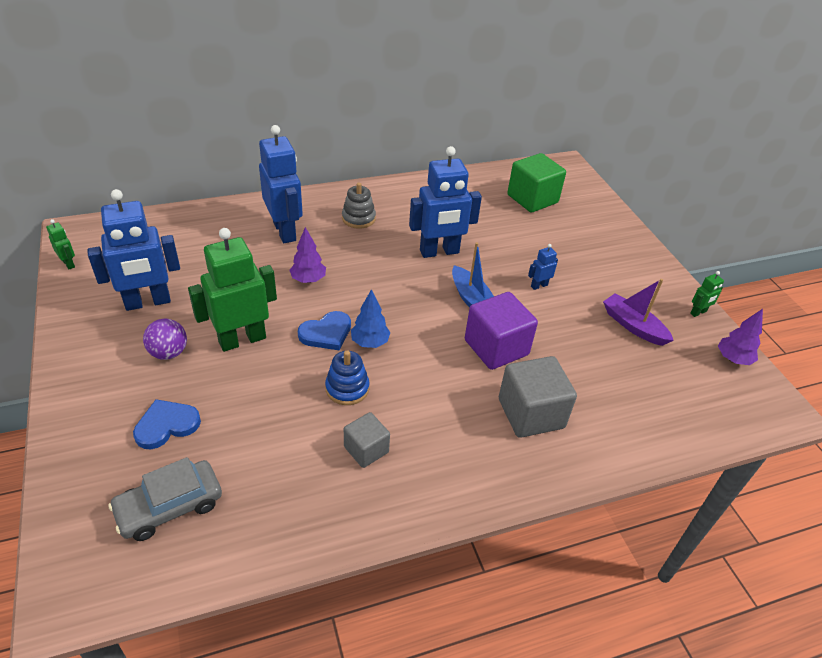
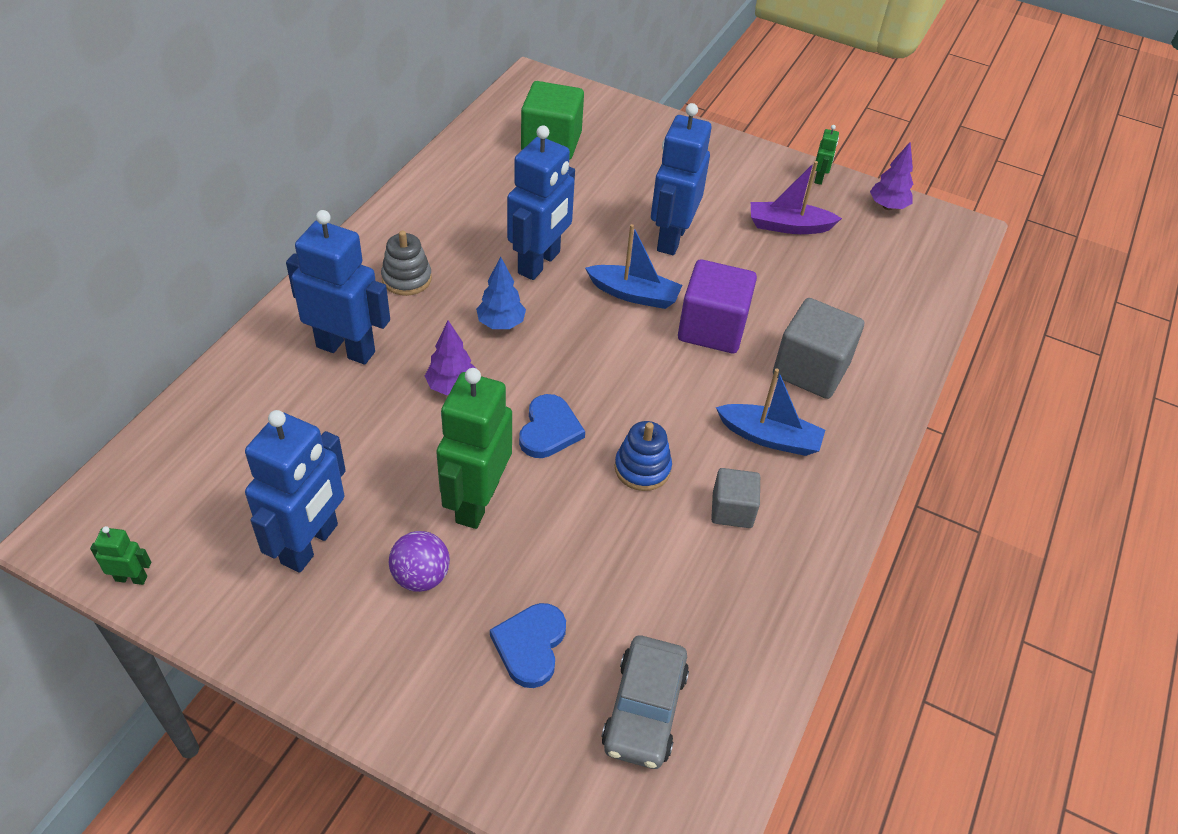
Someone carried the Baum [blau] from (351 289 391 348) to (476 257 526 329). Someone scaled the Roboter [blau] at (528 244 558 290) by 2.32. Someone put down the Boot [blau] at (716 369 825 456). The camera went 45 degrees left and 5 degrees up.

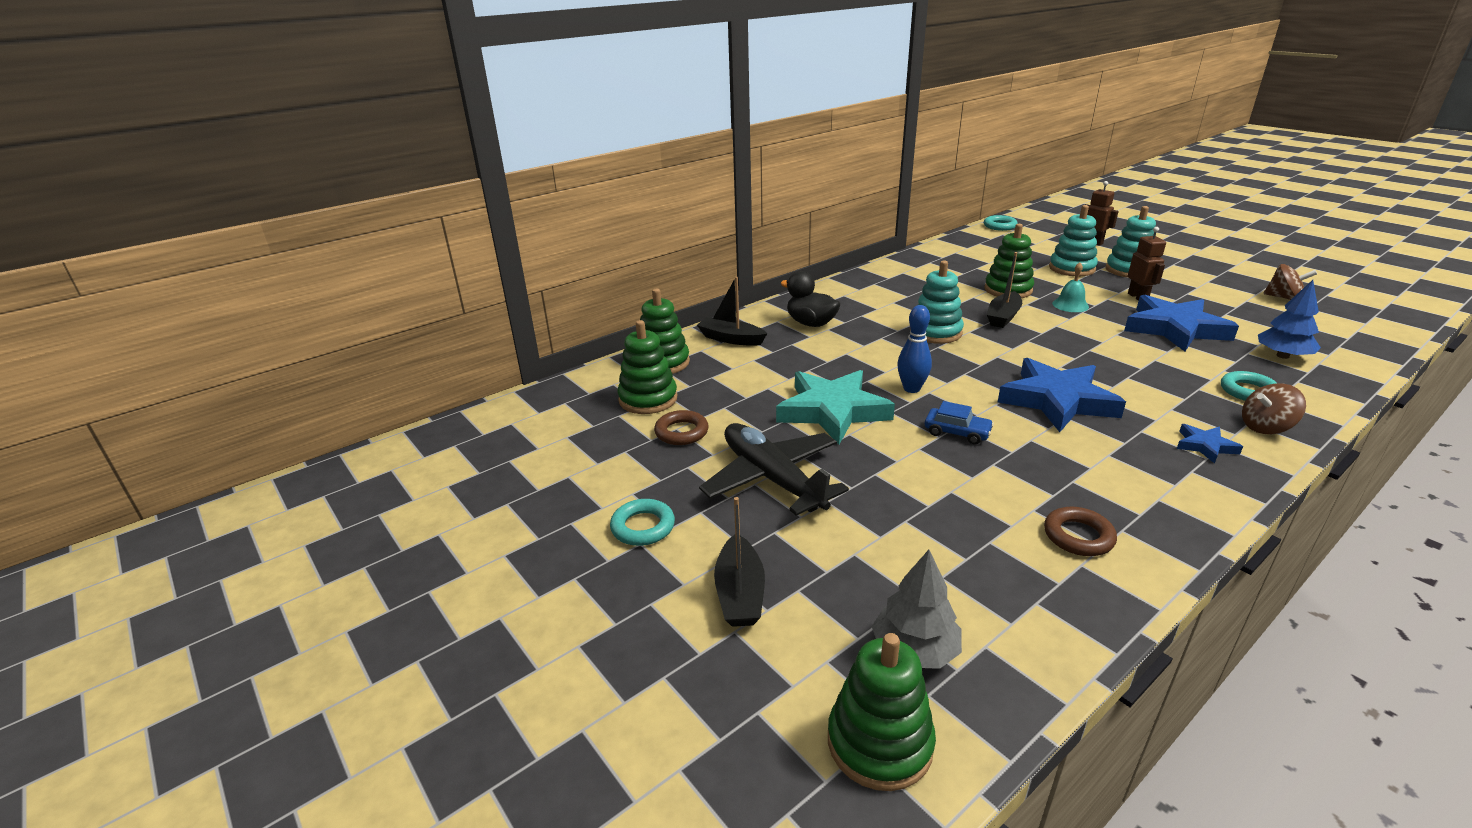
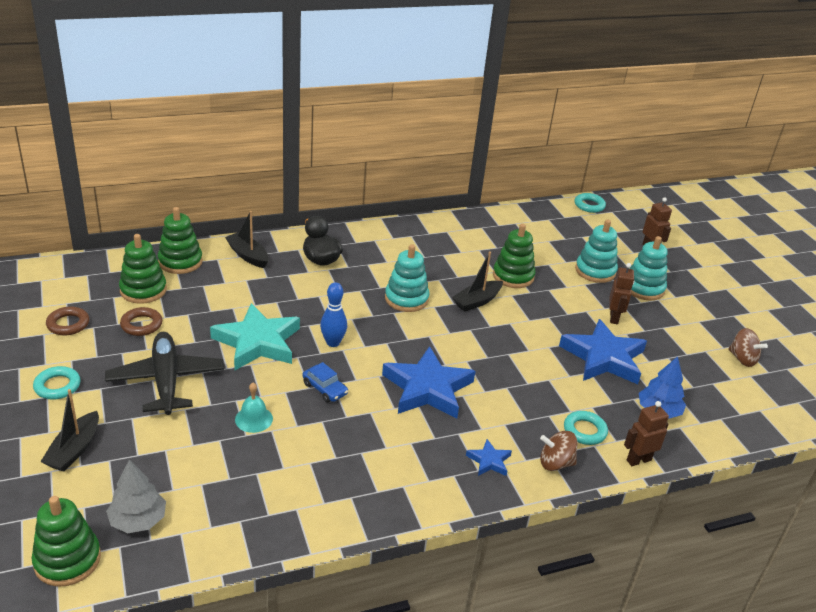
Someone carried the Ring [braun] from (1044 507 1117 556) to (46 307 89 335). Someone carried the Glocke [türkis] from (1052 262 1089 312) to (235 383 273 433). Someone put down the Roboter [braun] at (624 401 669 466). The camera went 15 degrees right and 5 degrees up.

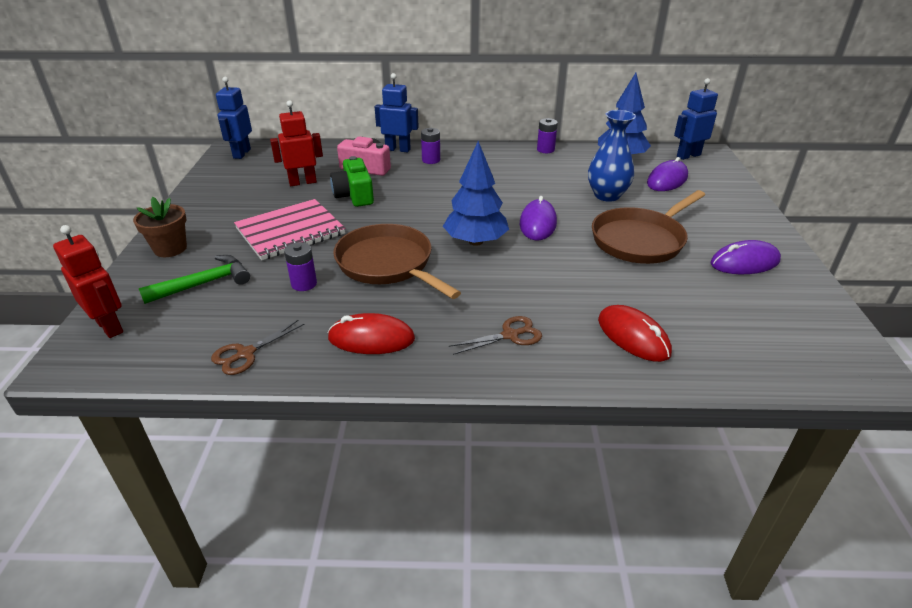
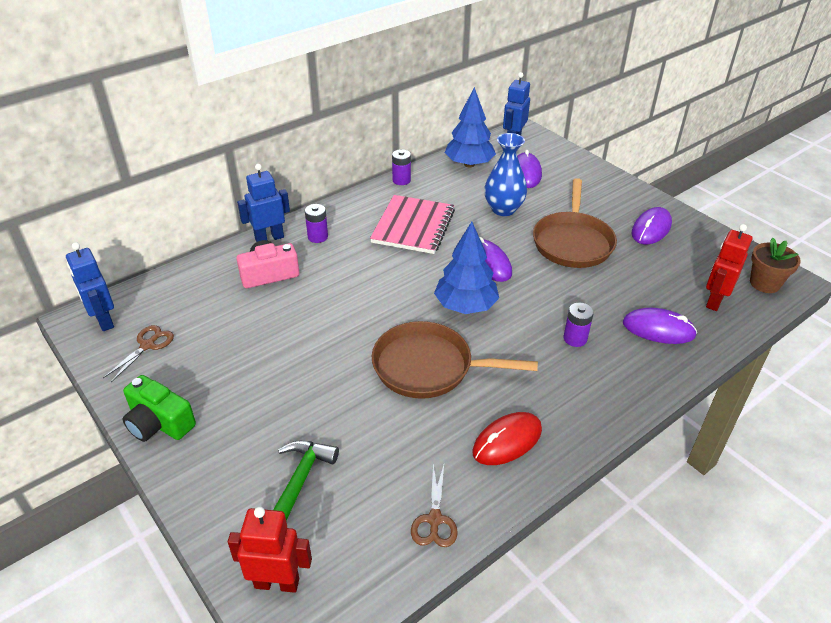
Someone carried the Schere [braun] from (449 316 542 355) to (103 325 174 382). Someone carried the Kamera [grün] from (330 156 374 207) to (122 375 196 442). Someone carried the Notizbuch [rosa] from (234 199 345 260) to (370 195 455 254). Someone carried the Batterie [lila] from (284 242 317 291) to (564 302 594 347). Someone repainted the Computermaus [rot] at (598 305 672 362), which became the Computermaus [lila] at (623 308 697 344). Someone carried the Roboter [rot] from (270 100 323 186) to (706 224 752 311). Someone carried the Blumentopf [braun] from (133 197 187 257) to (750 238 801 293). The camera went 40 degrees left and 5 degrees up.

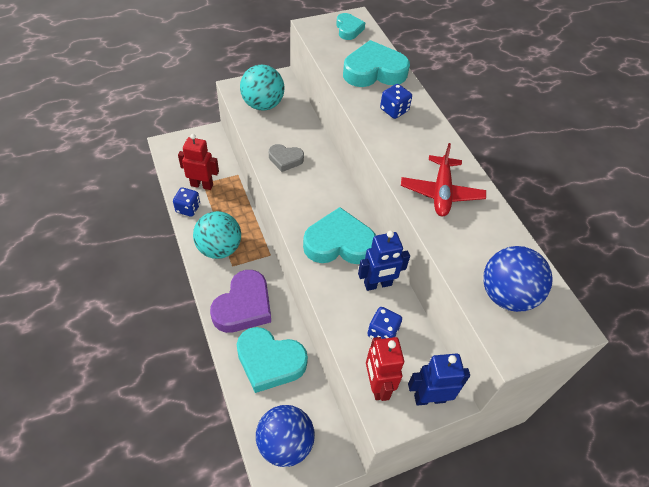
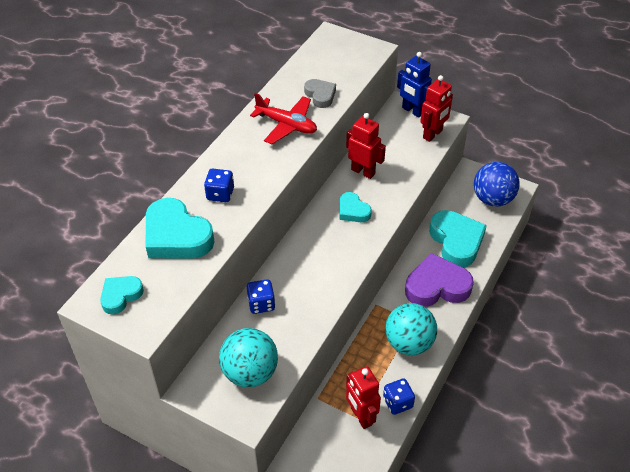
Someone carried the Spielwürfel [blau] from (367 307 402 339) to (247 279 275 314). Someone rotated the Flugzeug [rot] at (401 143 486 217) by 60 degrees clockwise. Someone carried the Herz [grau] from (269 144 304 172) to (304 79 336 108). Someone scaled the Herz [türkis] at (303 207 376 264) by 0.55. Someone repainted the Roboter [blau] at (358 231 410 291), which became the Roboter [rot] at (346 113 386 179). Someone took away the Ball [blau] at (483 246 553 312). The camera went 125 degrees left and 5 degrees down.

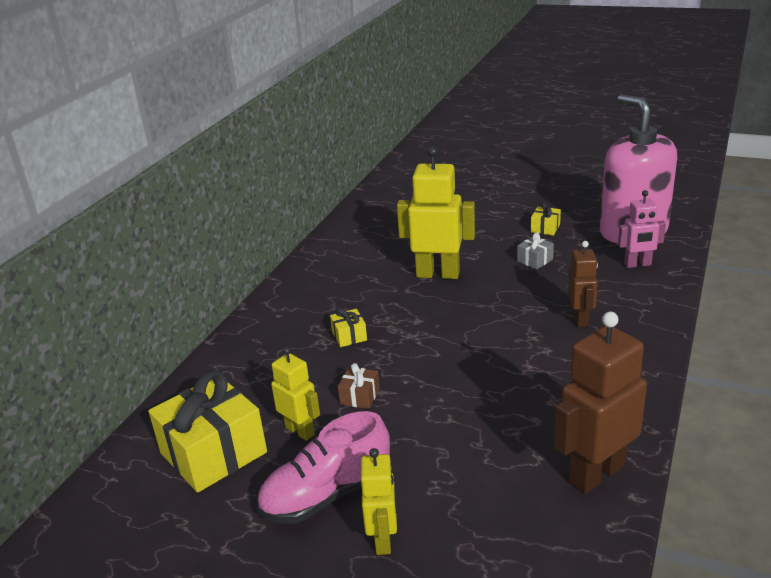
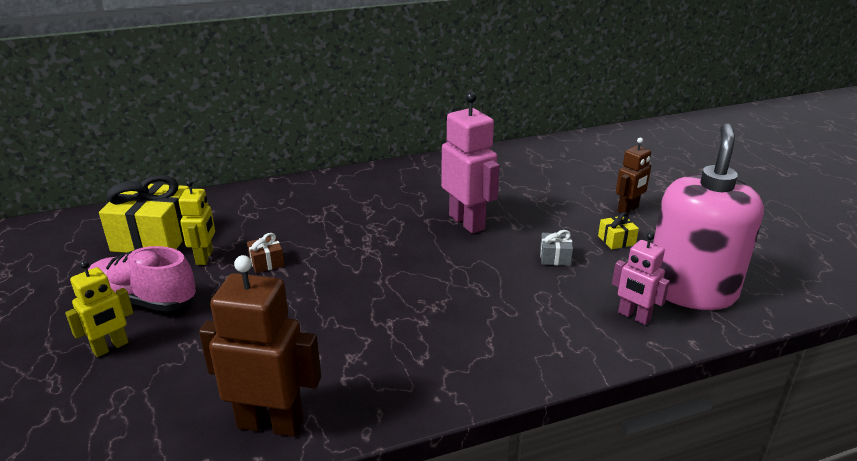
Someone repainted the Roboter [gelb] at (397 146 475 279), which became the Roboter [rosa] at (441 92 500 234). Someone carried the Roboter [braun] from (568 241 598 327) to (616 138 651 213). Someone took away the Geschenk [gelb] at (330 308 367 347). The camera went 45 degrees right and 0 degrees up.

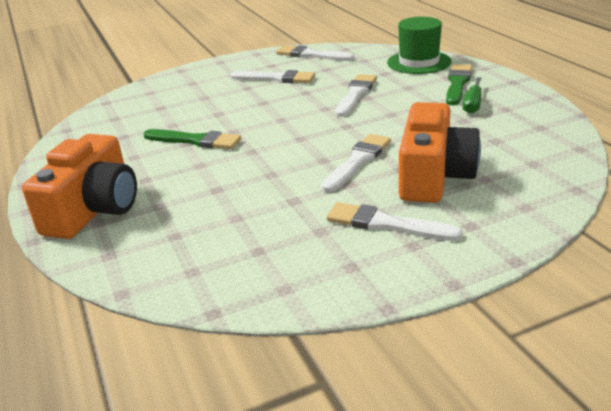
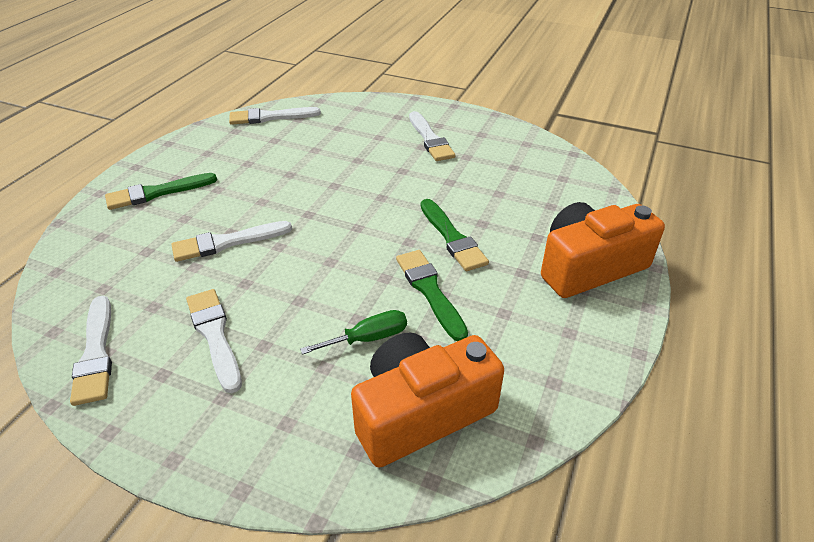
Someone carried the Pinsel [weiß] from (321 134 391 192) to (229 107 321 125). Someone carried the Schraubenzieher [grün] from (462 77 482 114) to (300 310 407 355). Someone carried the Kamera [orange] from (399 102 481 203) to (351 333 504 467). Someone put down the Pinsel [grün] at (421 199 489 271). Someone took away the Hut [grün] at (387 17 452 74). The camera went 135 degrees left and 10 degrees up.

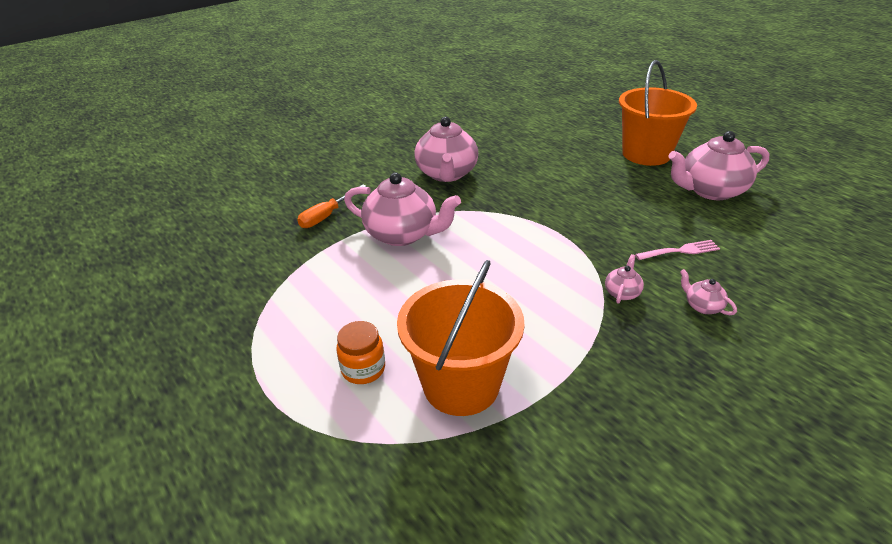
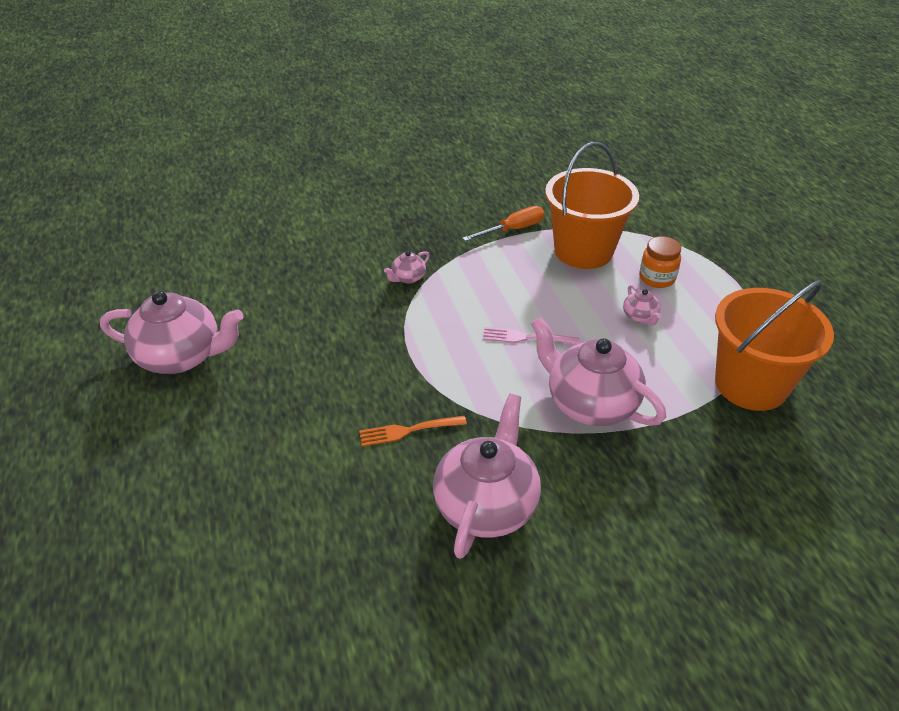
Someone put down the Gabel [orange] at (359 416 467 447). Someone carried the Schraubenzieher [orange] from (297 185 367 228) to (462 206 544 241). Someone carried the Gabel [rosa] from (635 240 720 260) to (483 327 579 345). Someone carried the Teekanne [rosa] from (680 269 737 315) to (623 285 661 326). Someone carried the Eimer [orange] from (619 60 697 166) to (715 280 834 411). The camera went 160 degrees left and 5 degrees up.

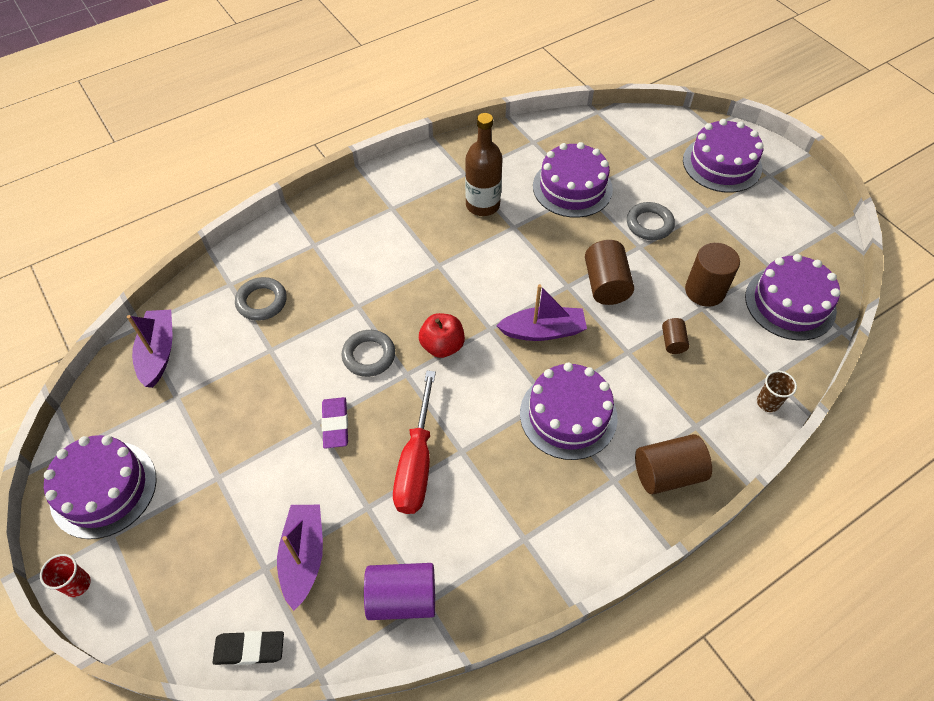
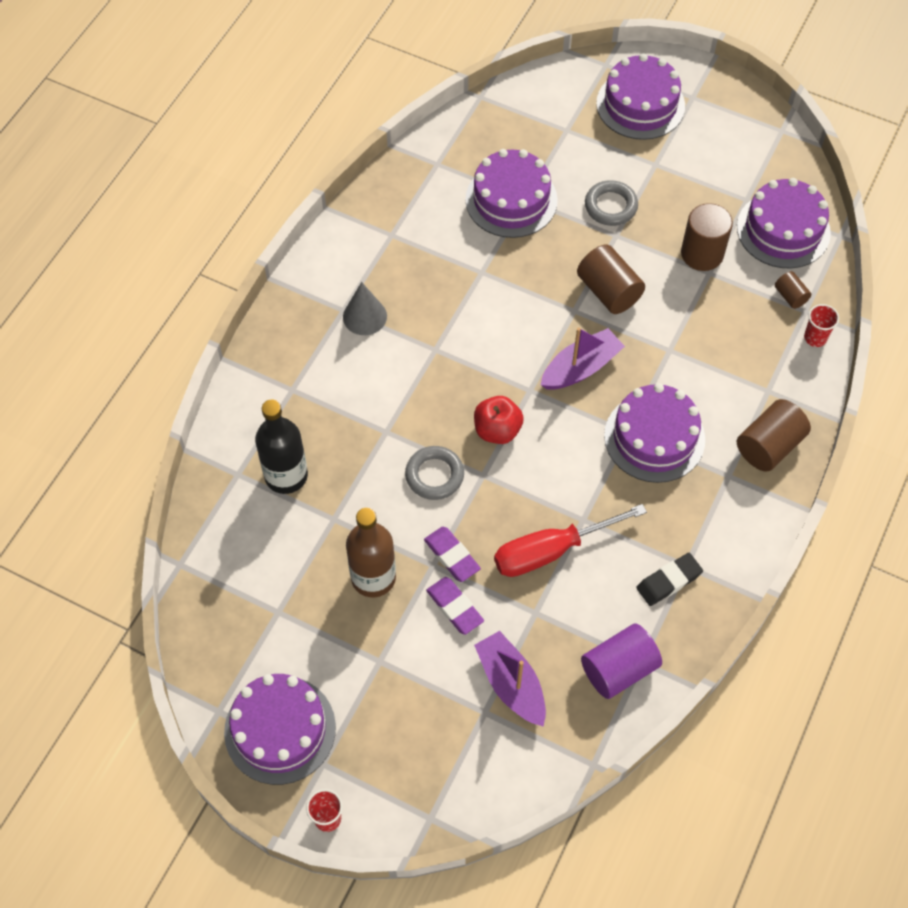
Someone swapped the Ring [grau] at (235 277 287 321) for the Flasche [schwarz] at (255 400 308 494). Someone put down the Kegel [grau] at (343 282 387 335). Someone carried the Flasche [braun] from (465 113 503 216) to (346 508 396 597). Someone put down the Radiergummi [lila] at (426 577 484 635). Someone rotated the Schraubenzieher [rot] at (393 371 436 514) by 90 degrees clockwise. Someone carried the Radiergummi [schwarz] from (213 631 284 665) to (636 553 703 606). Someone carried the Vollzylinder [braun] from (662 318 689 354) to (775 271 811 309). Someone repainted the Becher [braun] at (757 370 797 412), which became the Becher [rot] at (804 304 839 347). Someone took away the Boot [lila] at (127 310 172 388). The camera went 30 degrees left and 5 degrees up.

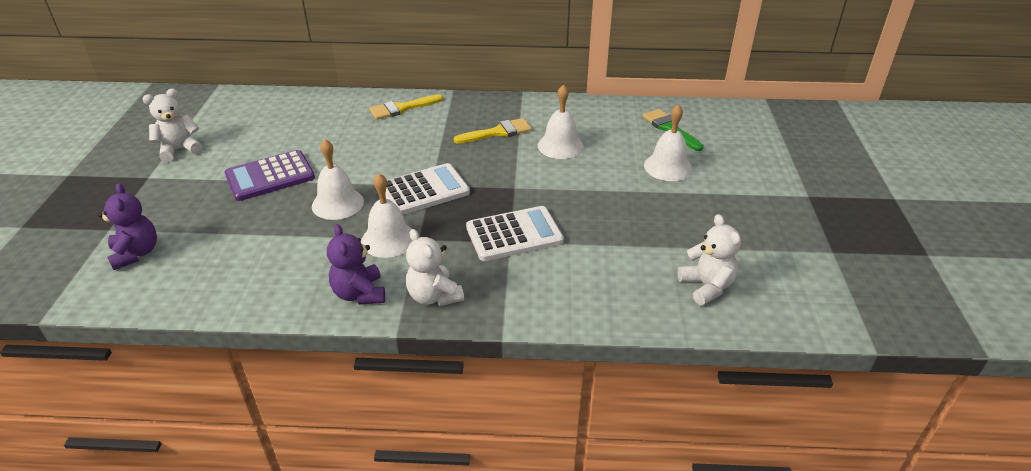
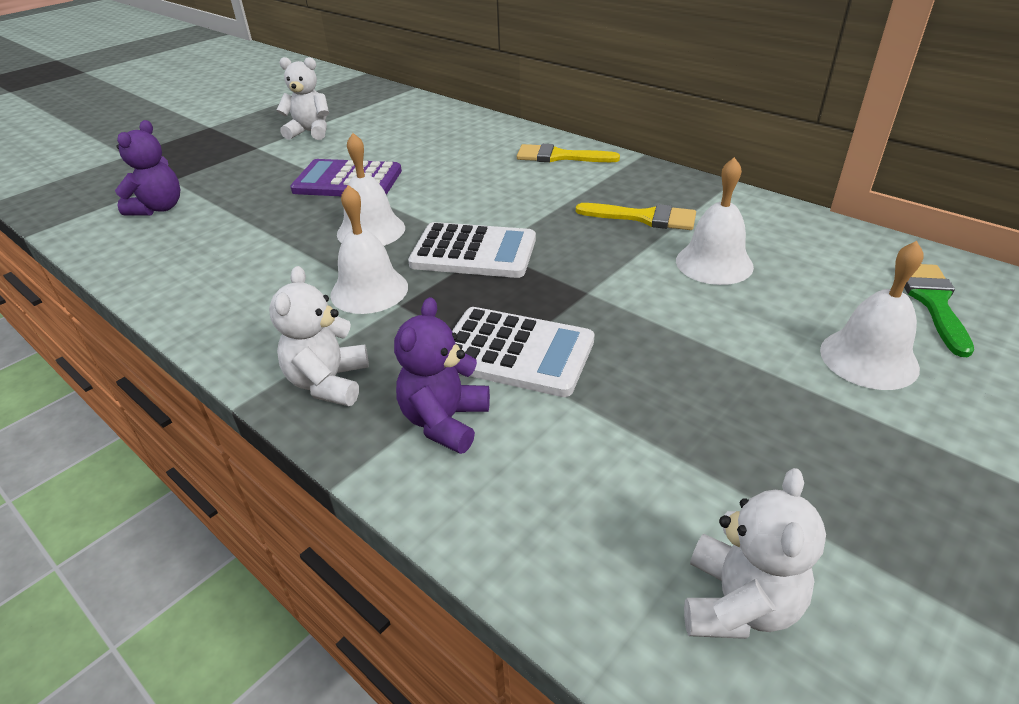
Someone carried the Teddybär [lila] from (327 224 385 305) to (394 297 490 454). The camera went 40 degrees right and 0 degrees up.

